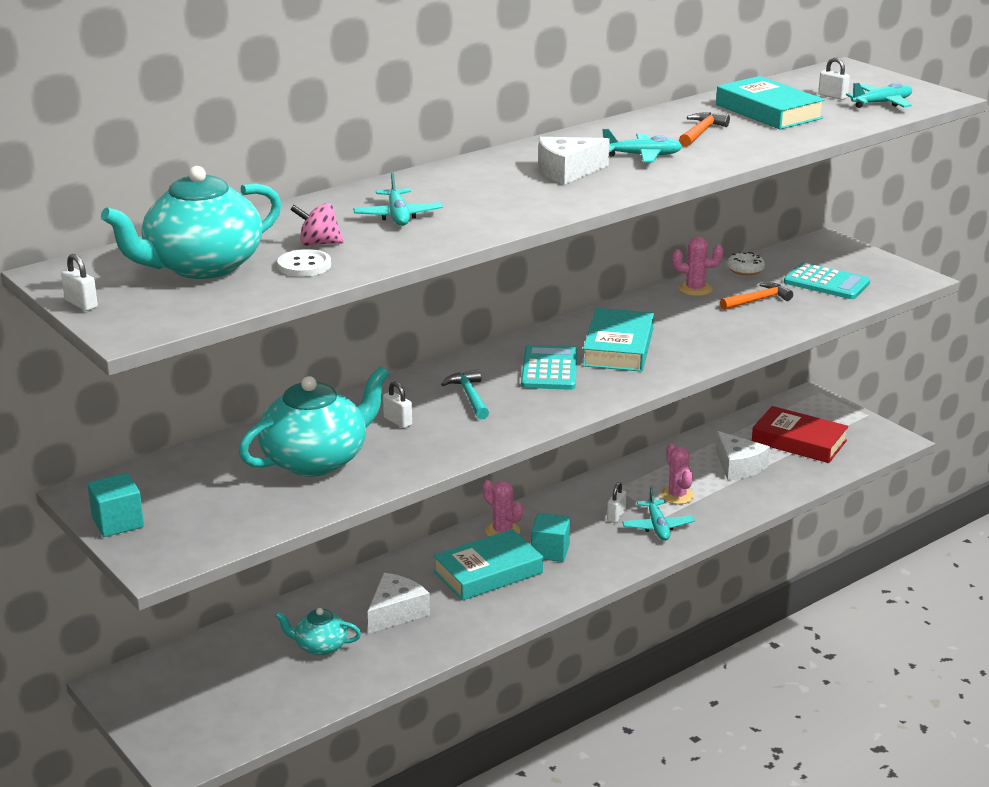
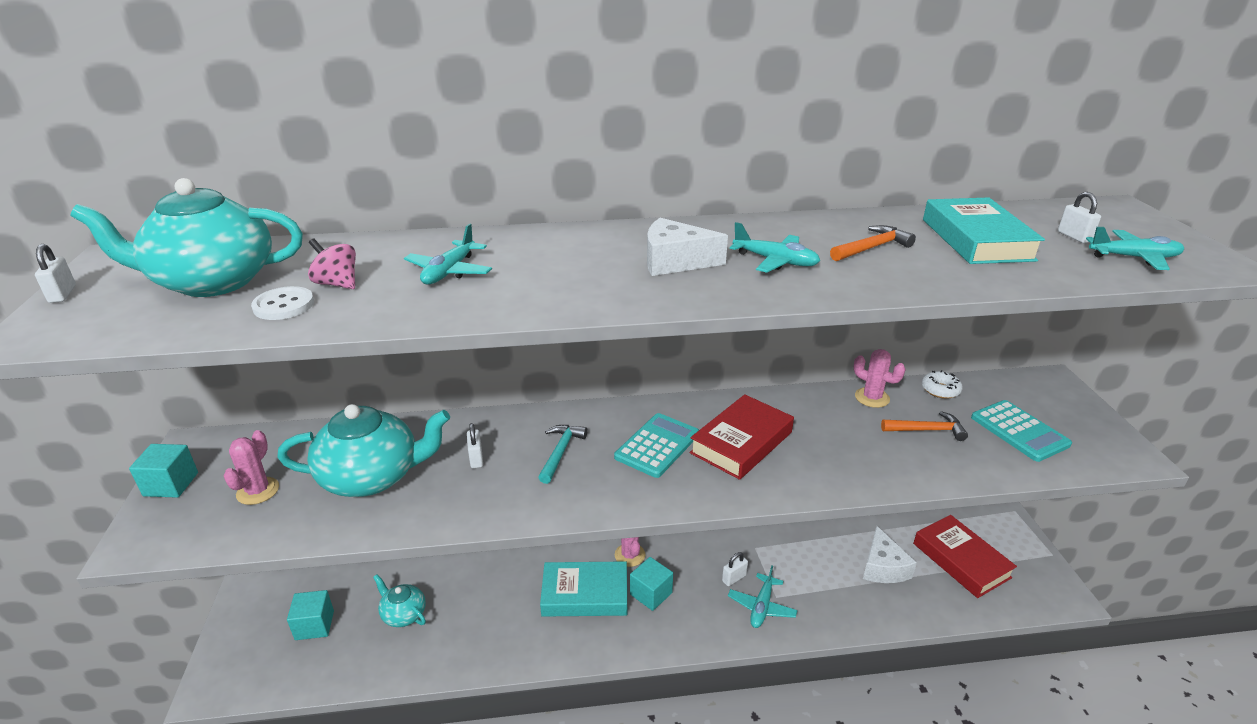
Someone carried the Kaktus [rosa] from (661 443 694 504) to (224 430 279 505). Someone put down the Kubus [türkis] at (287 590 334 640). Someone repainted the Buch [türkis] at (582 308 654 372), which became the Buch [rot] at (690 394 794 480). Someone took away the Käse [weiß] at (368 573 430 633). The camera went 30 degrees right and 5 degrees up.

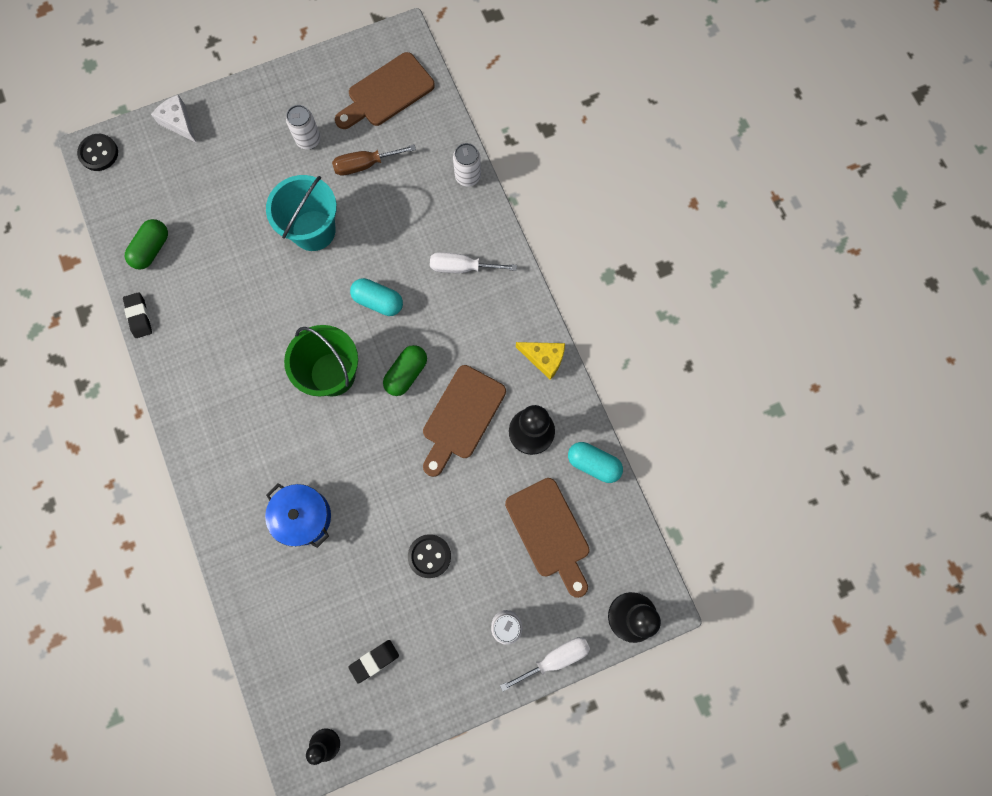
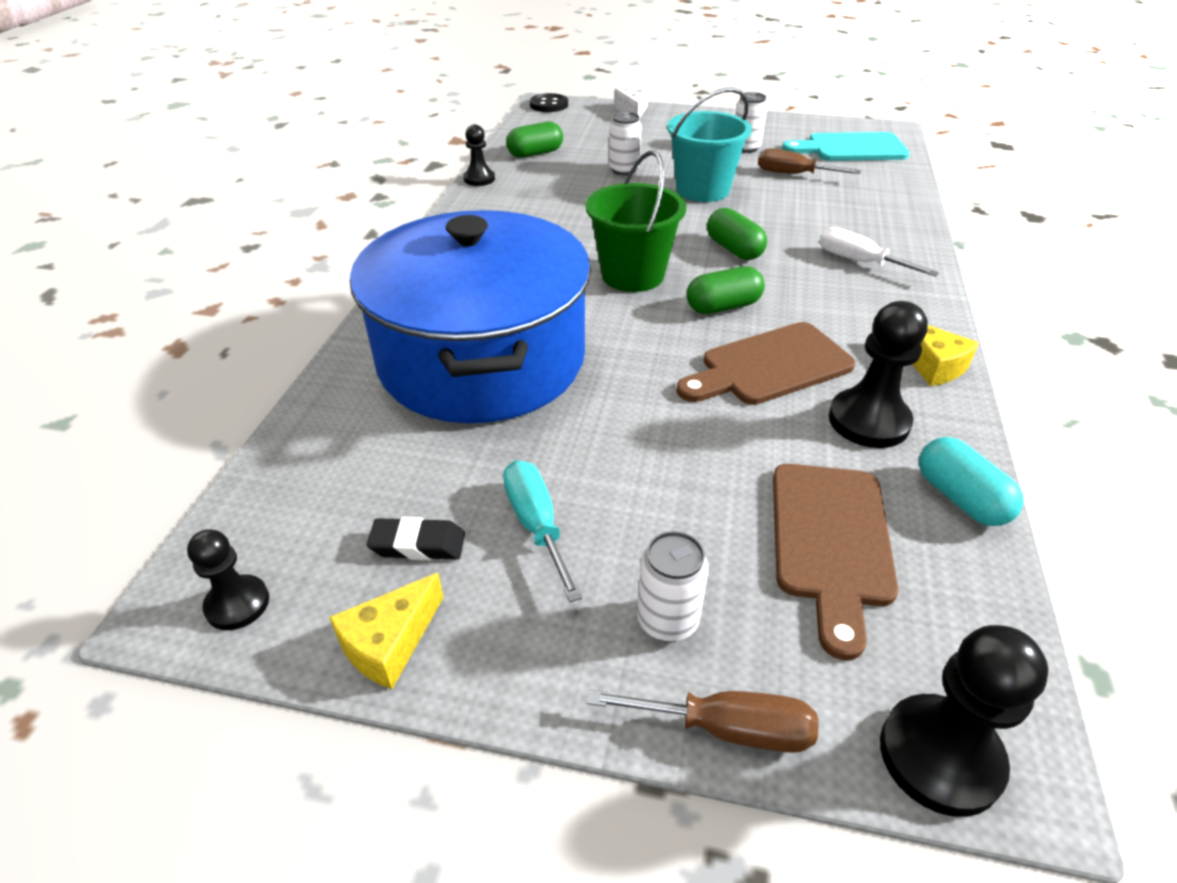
Someone put down the Käse [gelb] at (329 573 444 689). Someone scaled the Kochtopf [blau] at (265 484 331 548) by 2.38. Someone swapped the Radiergummi [schwarz] at (123 292 152 338) for the Bauer [schwarz] at (463 124 495 186). Someone put down the Schraubenzieher [türkis] at (503 460 582 602). Someone repainted the Schraubenzieher [weiß] at (500 637 590 692), which became the Schraubenzieher [braun] at (587 689 819 753). Someone carried the Dose [weiß] from (453 143 481 186) to (609 112 642 175). Someone repainted the Kapsel [türkis] at (350 278 403 316), which became the Kapsel [grün] at (707 208 767 260). Someone repainted the Schneidebrett [braun] at (335 52 435 129), which became the Schneidebrett [türkis] at (782 132 910 161). Someone took away the Knopf [schwarz] at (408 534 451 578). The camera went 35 degrees right and 35 degrees down.

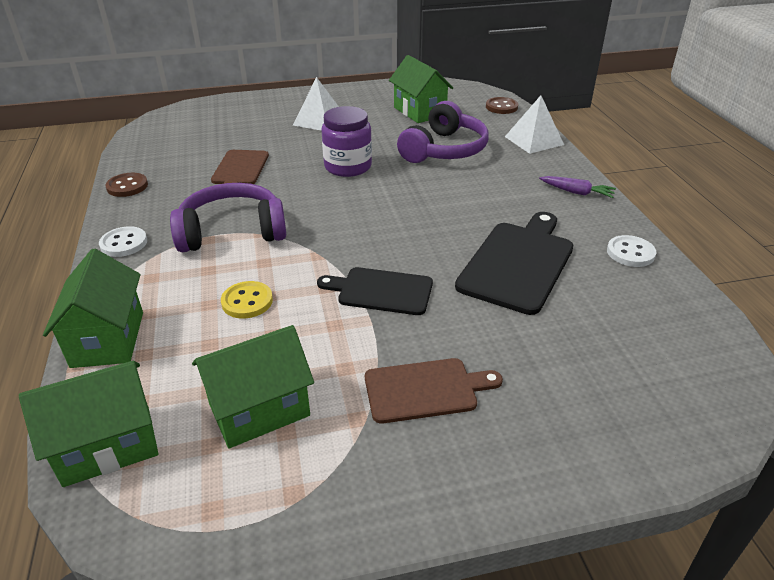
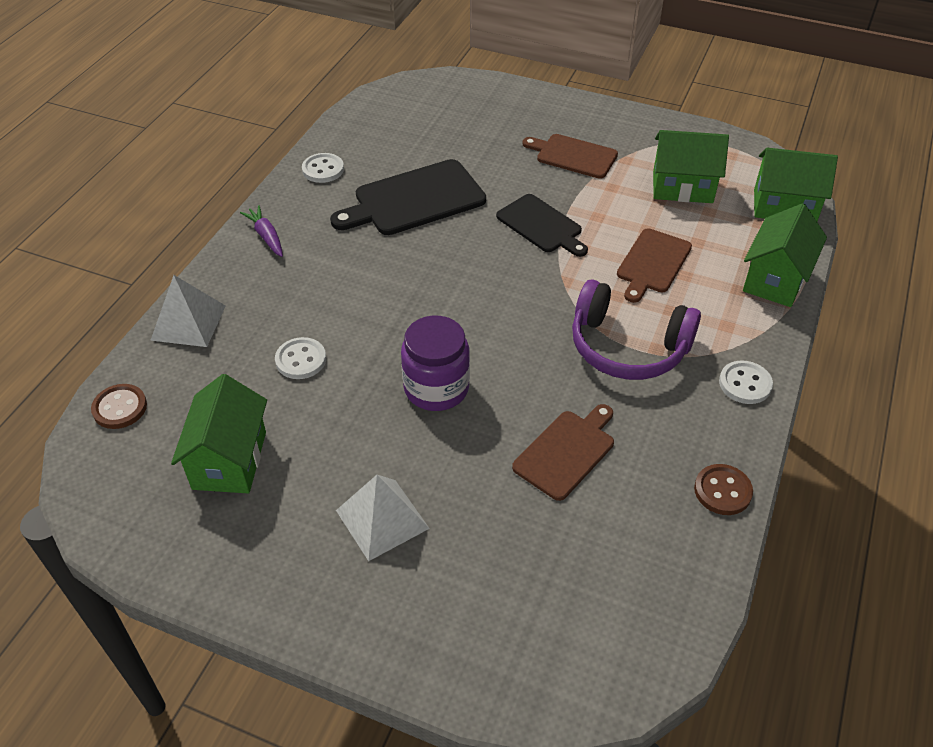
Someone swapped the Kopfhörer [lila] at (397 101 489 163) for the Knopf [weiß] at (275 337 326 379). Someone swapped the Knopf [gelb] at (221 281 273 319) for the Schneidebrett [braun] at (617 228 692 303). The camera went 145 degrees left and 10 degrees up.

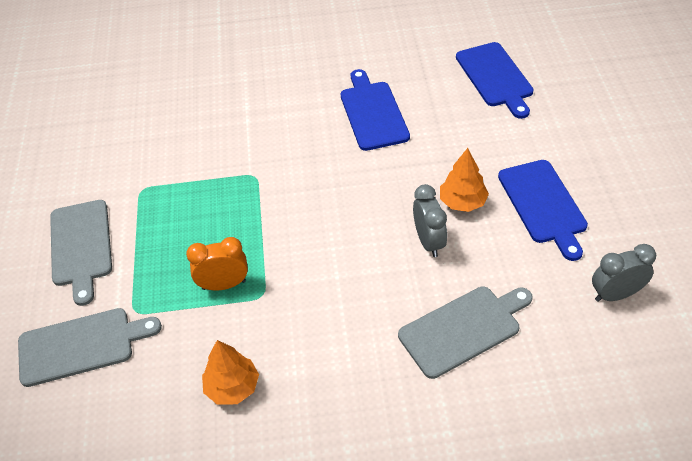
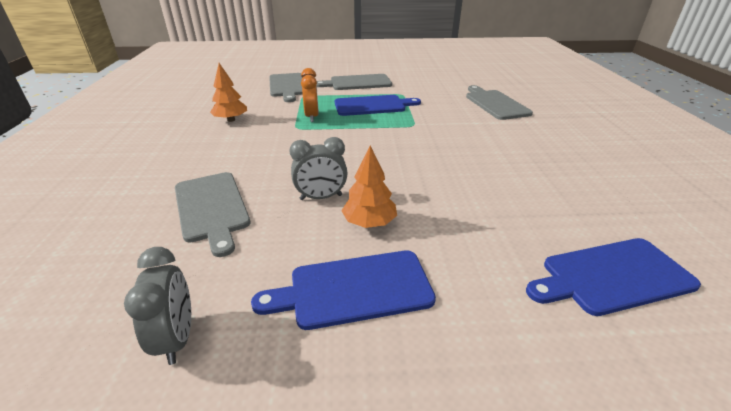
Someone carried the Schneidebrett [blau] from (340 69 410 151) to (335 95 421 116). Someone put down the Schneidebrett [grau] at (466 85 533 120). The camera went 90 degrees right and 15 degrees down.

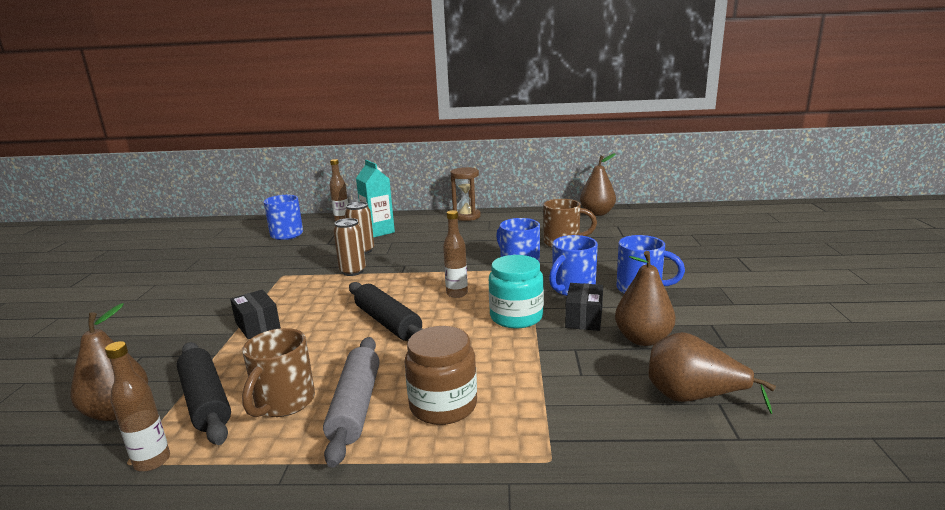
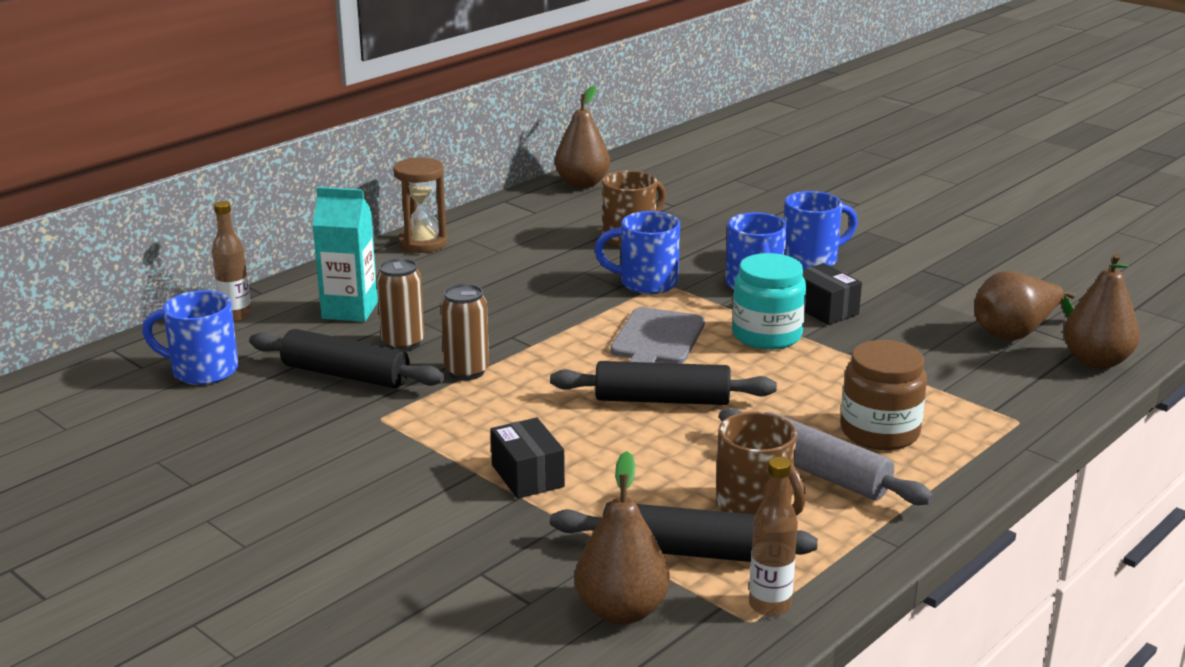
Someone put down the Nudelholz [schwarz] at (249 329 444 388). Someone rotated the Schachtel [schwarz] at (230 290 281 339) by 60 degrees clockwise. Someone swapped the Flasche [braun] at (443 210 468 298) for the Schneidebrett [grau] at (610 307 705 364). Someone carried the Birne [braun] from (615 251 675 346) to (1064 253 1140 369). The camera went 50 degrees left and 5 degrees up.

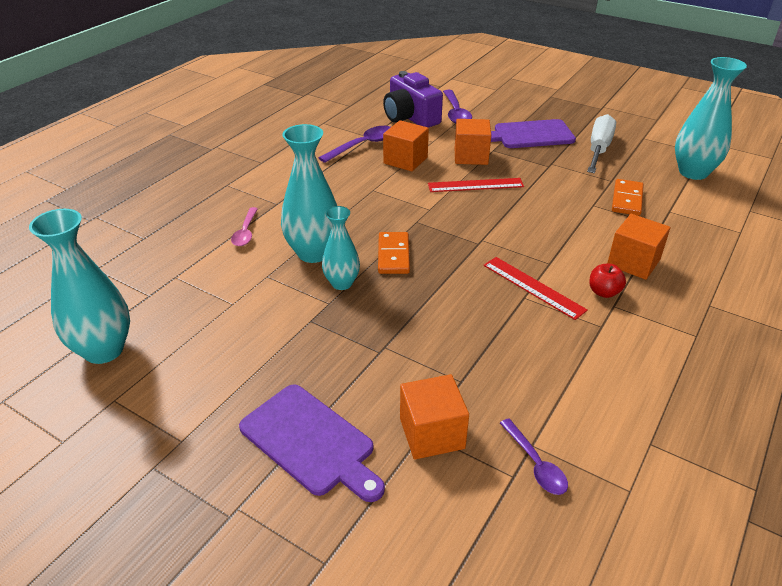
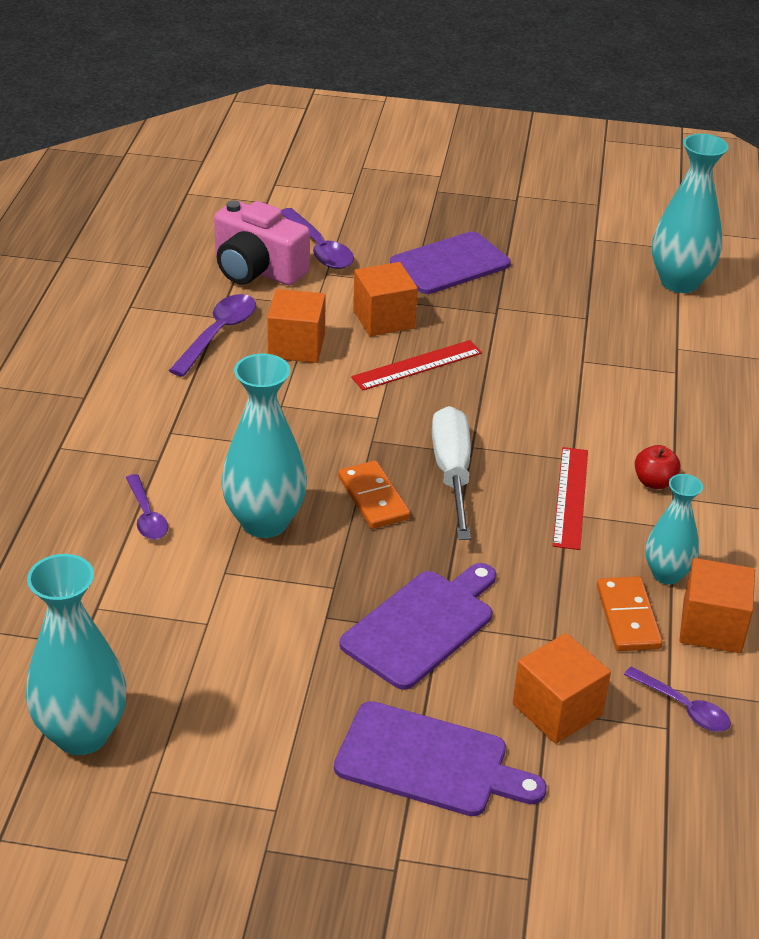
Someone repainted the Löffel [rosa] at (231 207 258 246), which became the Löffel [lila] at (126 474 168 540). Someone repainted the Kamera [lila] at (383 71 443 128), which became the Kamera [rosa] at (214 200 310 286). Someone put down the Schneidebrett [lila] at (340 563 496 690). Someone carried the Schraubenzieher [weiß] from (587 114 616 173) to (432 406 471 540). Someone rotated the Lineal [rot] at (484 257 588 320) by 75 degrees clockwise. Someone carried the Dominostein [orange] from (612 179 644 216) to (597 576 663 651). Someone carried the Vase [türkis] from (322 206 360 290) to (645 474 703 584). Someone carried the Kubus [orange] from (607 214 670 280) to (680 558 755 653). The camera went 25 degrees left and 0 degrees up.

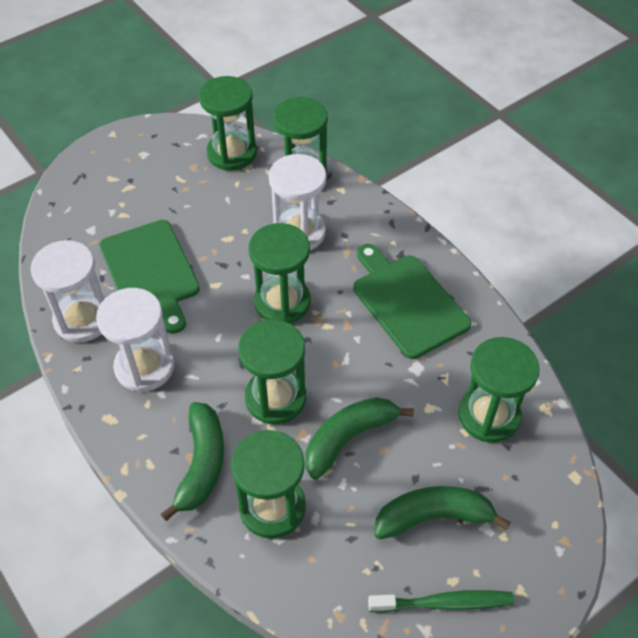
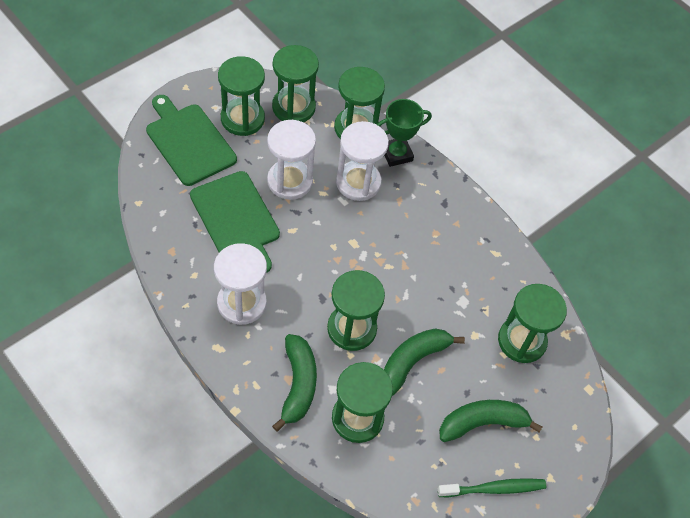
Someone carried the Schneidebrett [grün] from (353 244 471 359) to (146 95 237 186). Someone carried the Sanduhr [grün] from (249 223 311 323) to (218 56 265 136). Someone carried the Sanduhr [weiß] from (31 240 104 343) to (267 120 316 200). Someone put down the Pokal [grün] at (376 99 432 167). The camera went 10 degrees left and 5 degrees up.

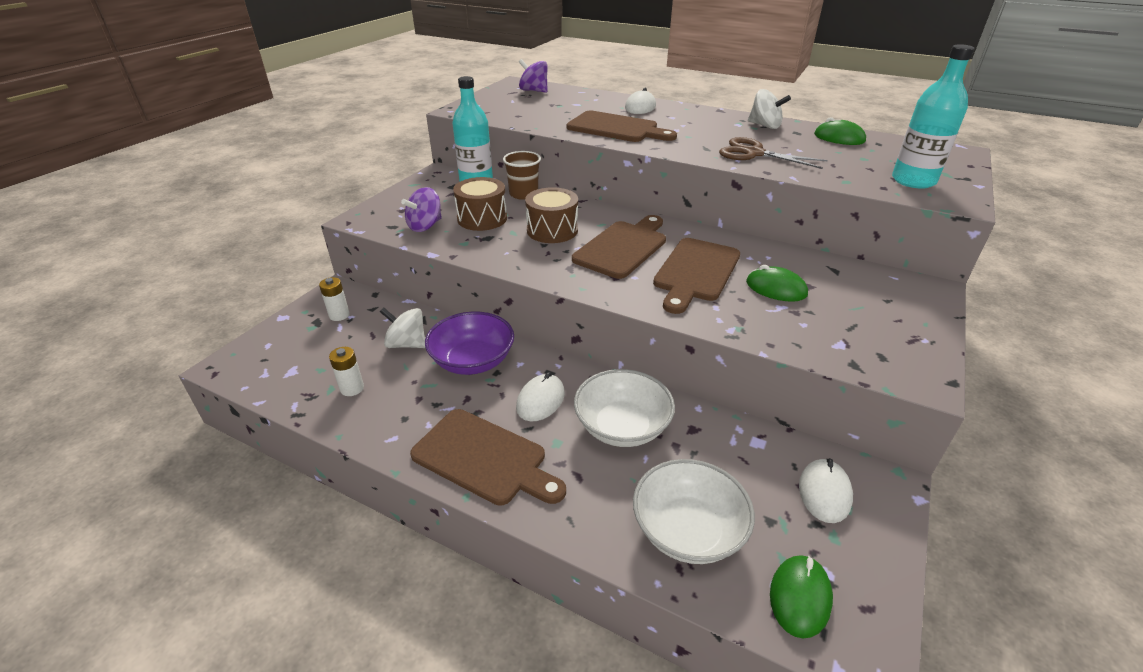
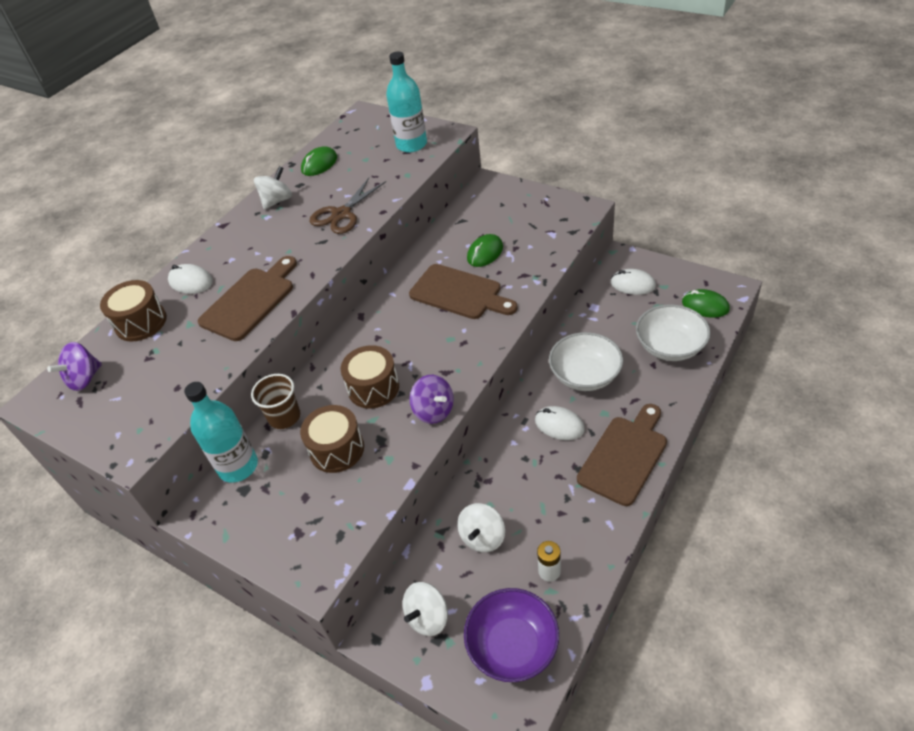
Someone put down the Trommel [braun] at (100 280 167 342). Someone swapped the Batterie [weiß] at (319 277 350 321) for the Kreisel [weiß] at (402 582 448 636). Someone carried the Kreisel [lila] from (401 187 442 232) to (409 375 454 424). Someone carried the Schüssel [lila] from (425 312 514 375) to (464 588 559 682). Someone took away the Schneidebrett [braun] at (572 215 666 279). The camera went 80 degrees left and 10 degrees up.

